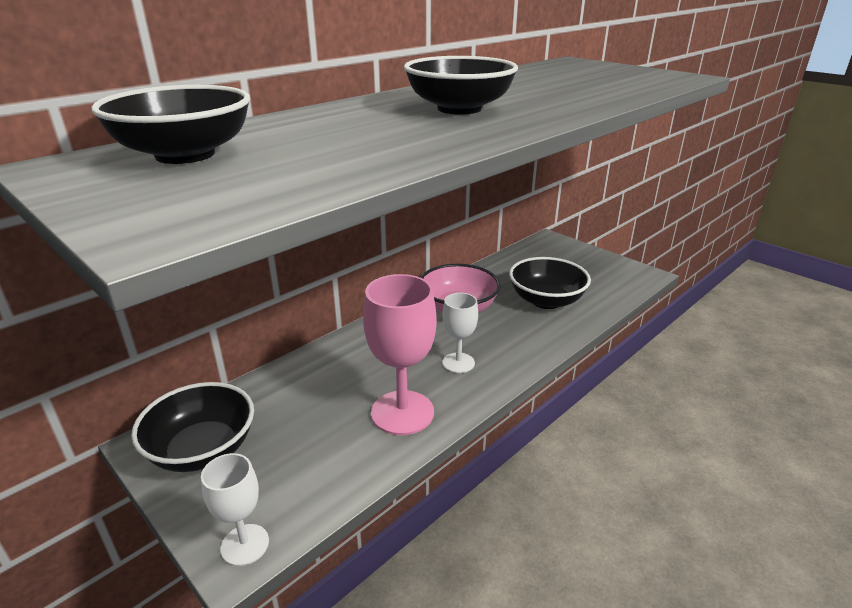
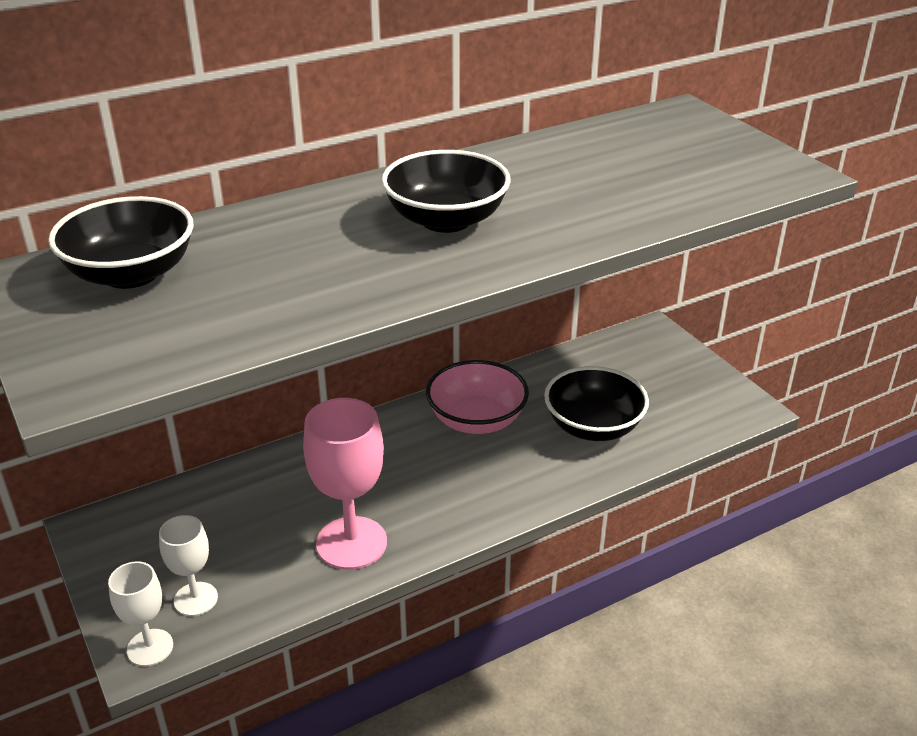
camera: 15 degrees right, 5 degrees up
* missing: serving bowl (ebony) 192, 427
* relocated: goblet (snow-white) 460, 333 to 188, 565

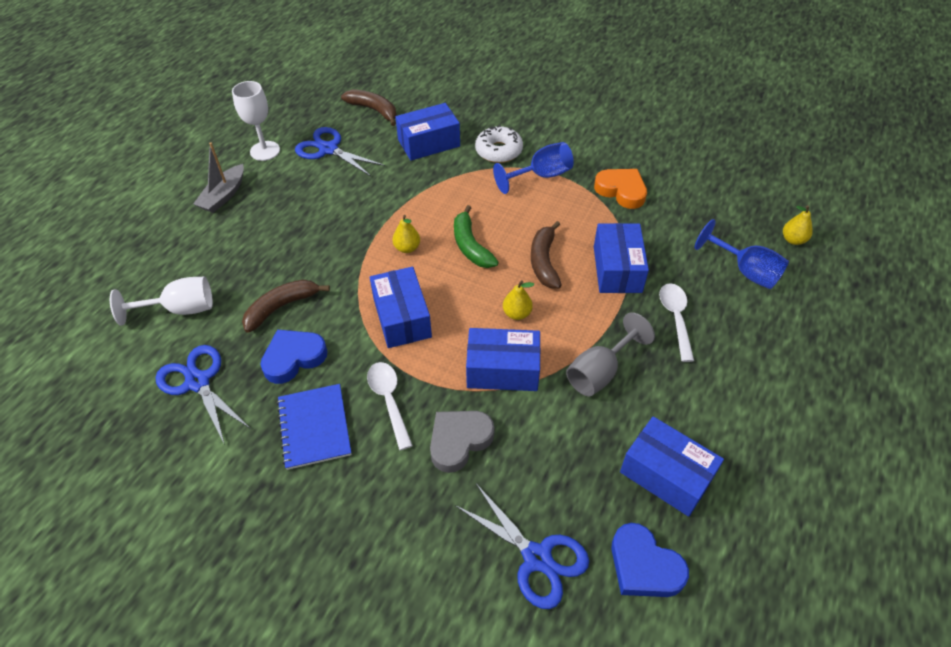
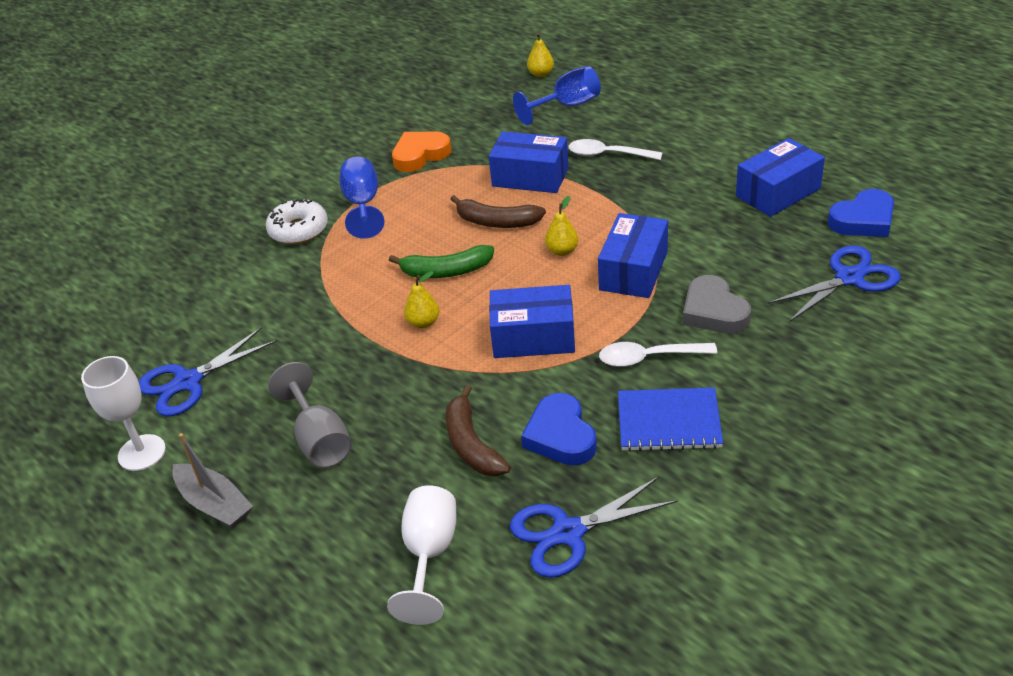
camera: 70 degrees left, 10 degrees down
* missing: toy banana (dark brown) 368, 107
* missing: package (cobalt) 427, 132
* relocated: goblet (gray) 610, 354 to 310, 415

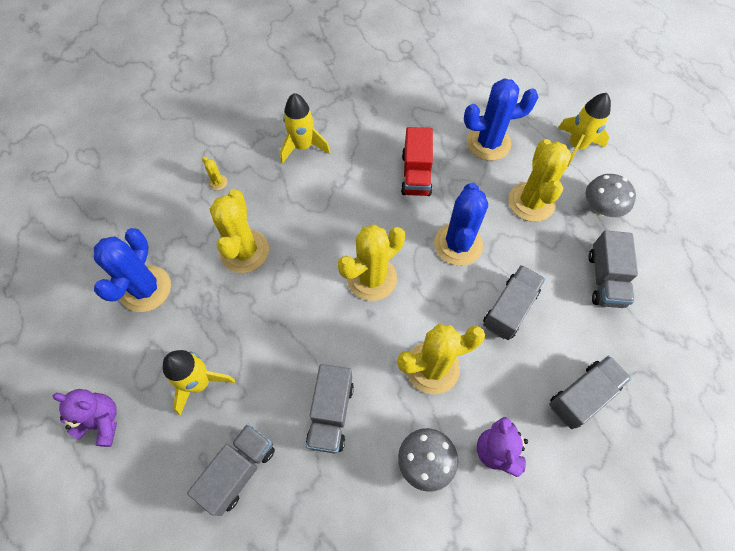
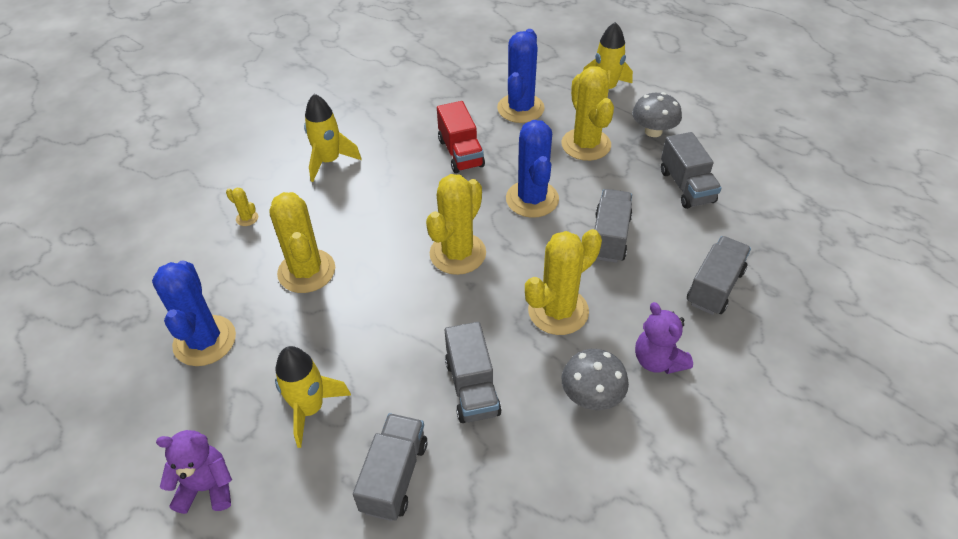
camera: 20 degrees left, 15 degrees down
* spun: cactus (cobalt) 501, 119 = 521, 76 45 degrees counterclockwise

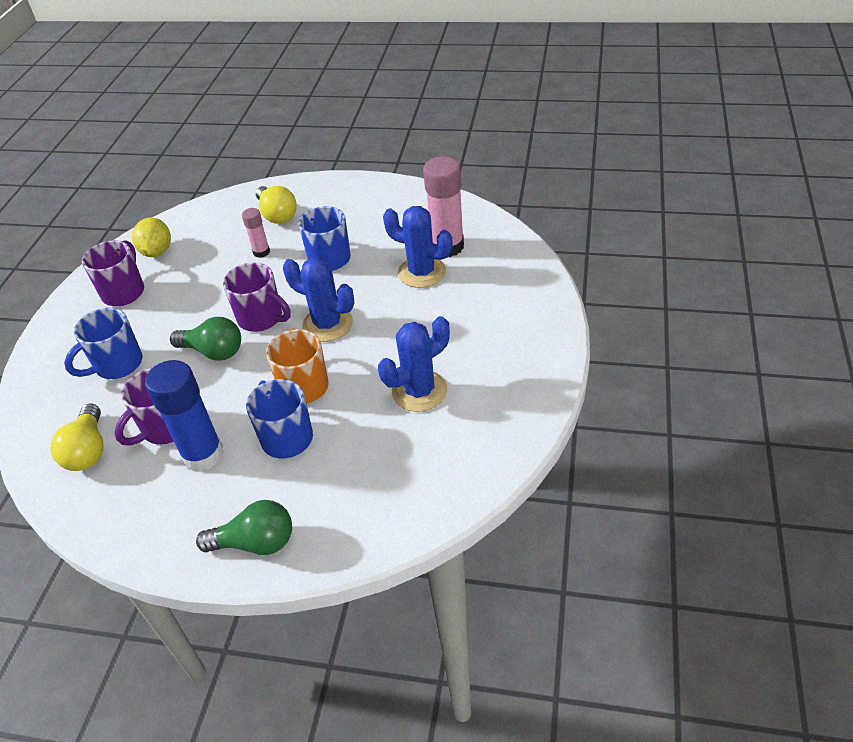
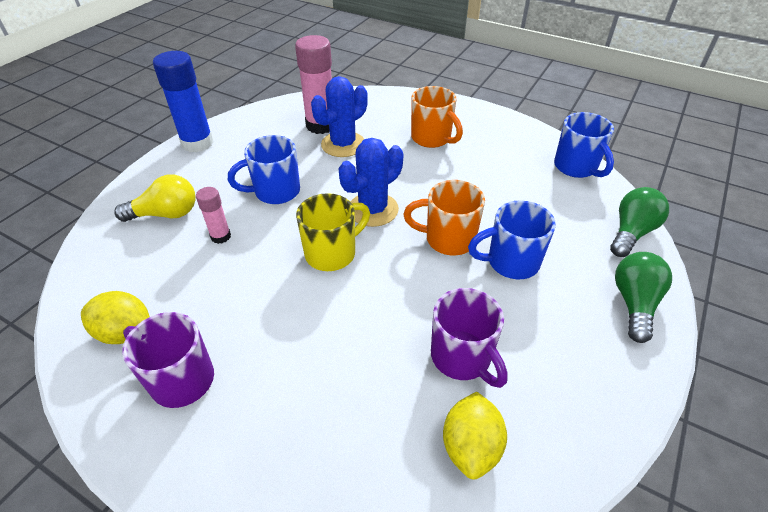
camera: 75 degrees left, 0 degrees up
* exchanged: bulb (bright yellow) 76, 437 to toy lemon (bright yellow) 475, 435
* relocated: tea mug (cobalt) 103, 343 to 584, 145
* relocated: glue stick (cobalt) 184, 415 to 183, 101
* relocated: bulb (leaf-green) 205, 339 to 639, 222
* colour: tea mug (royal purple) 257, 297 to tea mug (bright yellow) 333, 232
* missing: cactus (cobalt) 414, 364
* appeared: tea mug (orange-coloured) 437, 117

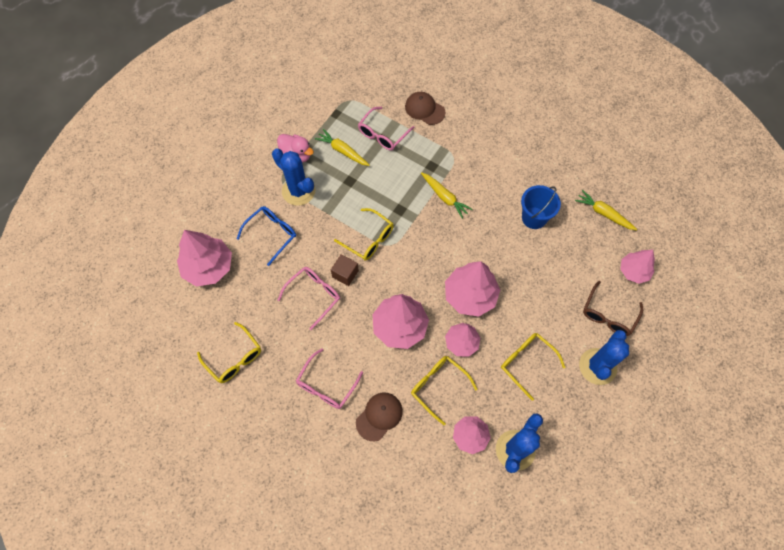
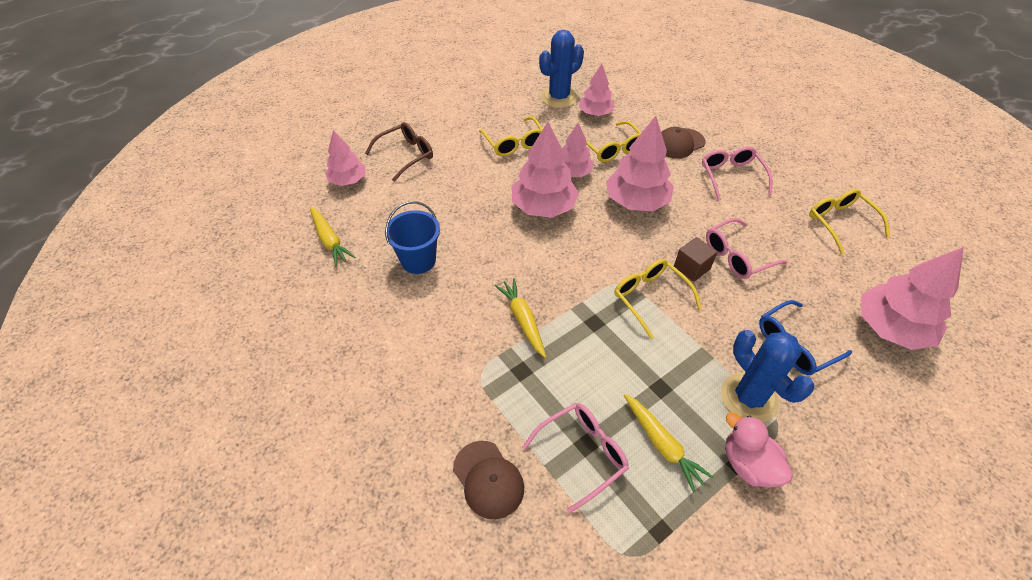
camera: 160 degrees left, 15 degrees down
* spun: eyeglasses (rose-pink) 329, 378 = 737, 174 60 degrees counterclockwise
* missing: cactus (cobalt) 604, 357

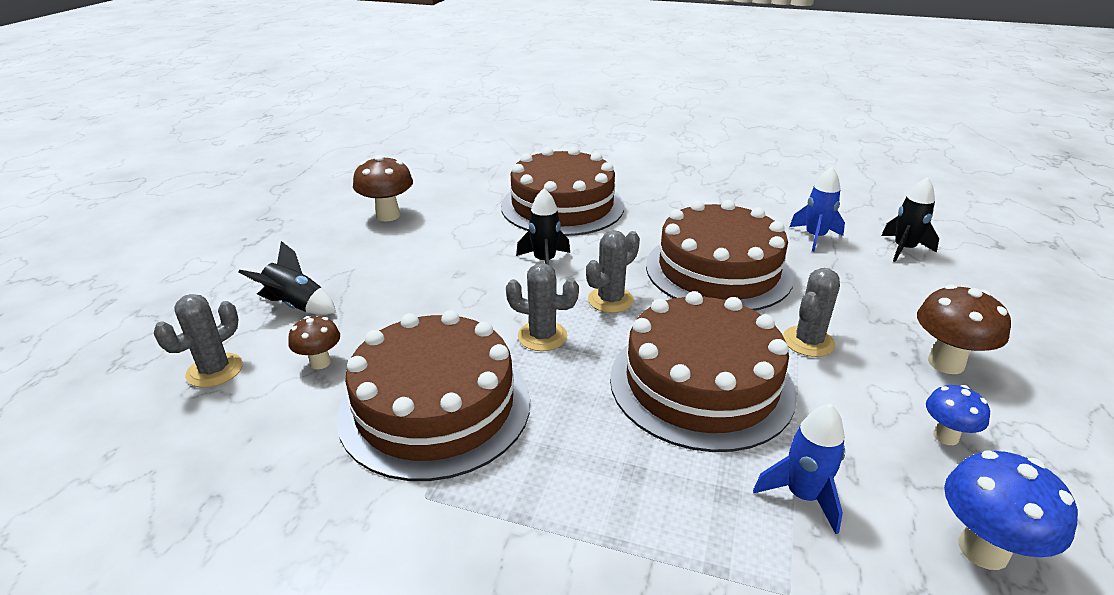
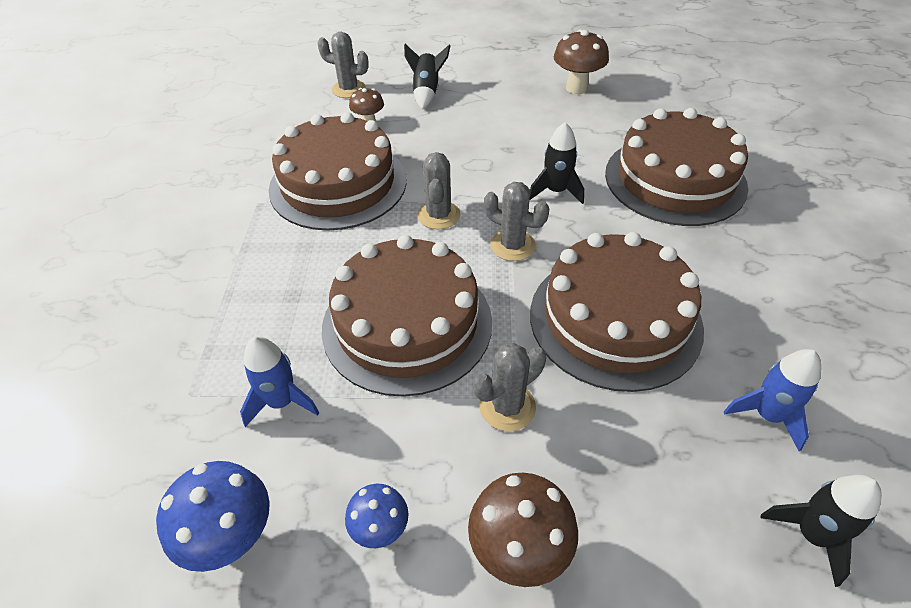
camera: 75 degrees right, 15 degrees up
* spun: cactus (gray) 811, 312 = 510, 387 60 degrees counterclockwise

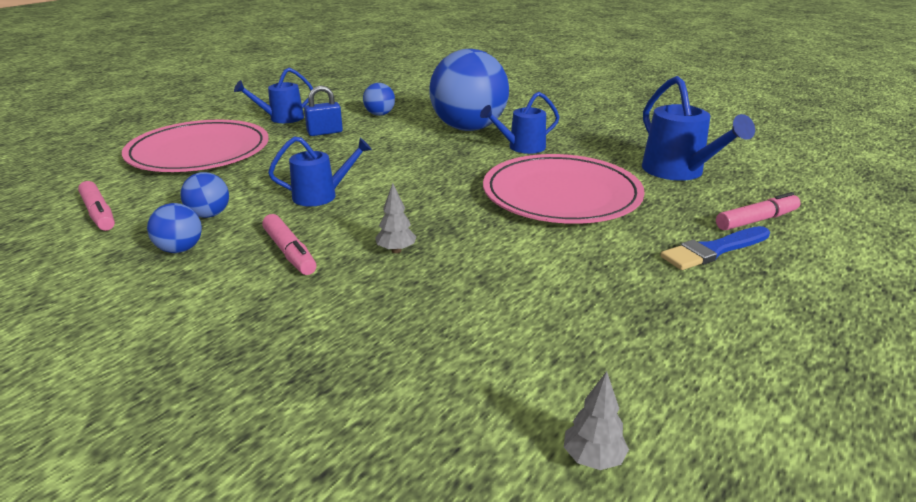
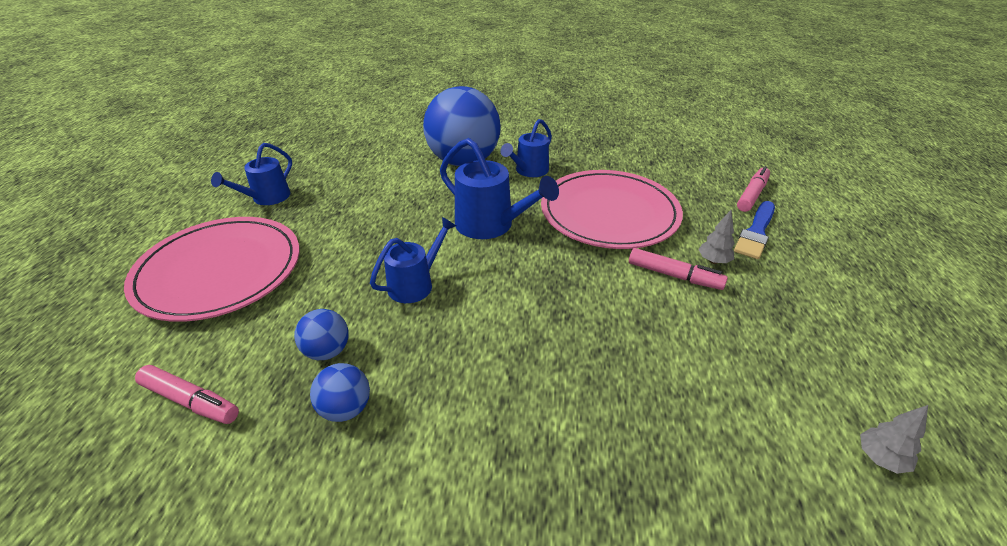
camera: 30 degrees left, 10 degrees up
* relocated: marker pen (rose-pink) 289, 244 to 678, 269
* missing: small lock (cobalt) 323, 111
* missing: play ball (cobalt) 379, 99
* relocated: fir tree (gray) 396, 218 to 716, 237
* relocated: watering can (cobalt) 698, 128 to 499, 188

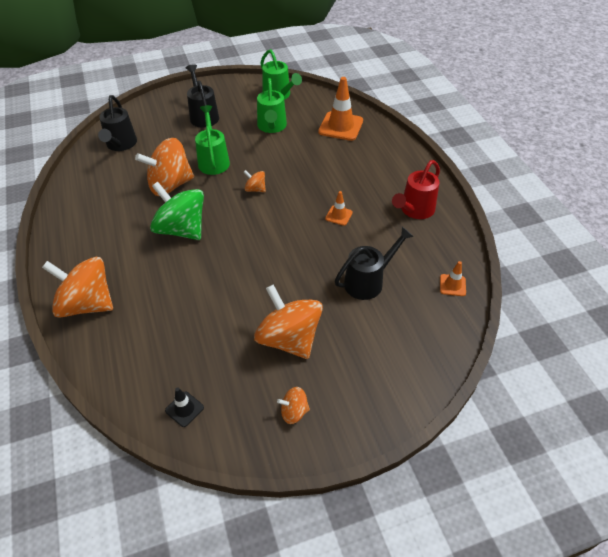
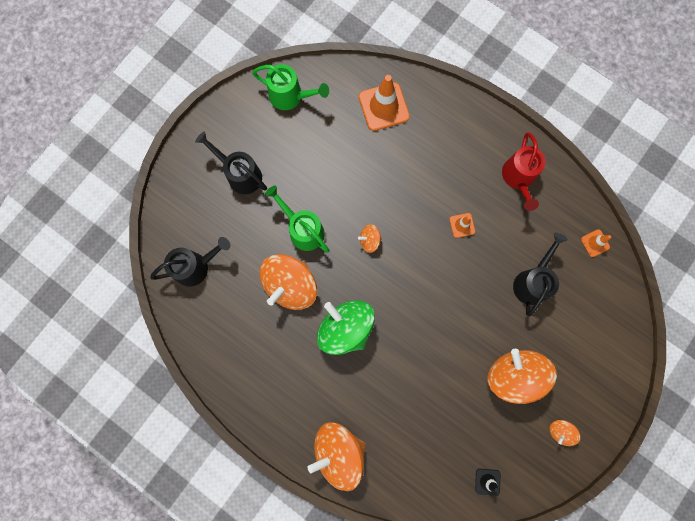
camera: 35 degrees left, 30 degrees up
* spun: watering can (ebony) 117, 123 = 190, 262 75 degrees counterclockwise
* spun: whirligig (leaf-green) 177, 211 = 346, 327 45 degrees clockwise
* spun: whirligig (orange-coloured) 288, 322 = 522, 376 45 degrees clockwise
* missing: watering can (leaf-green) 272, 105

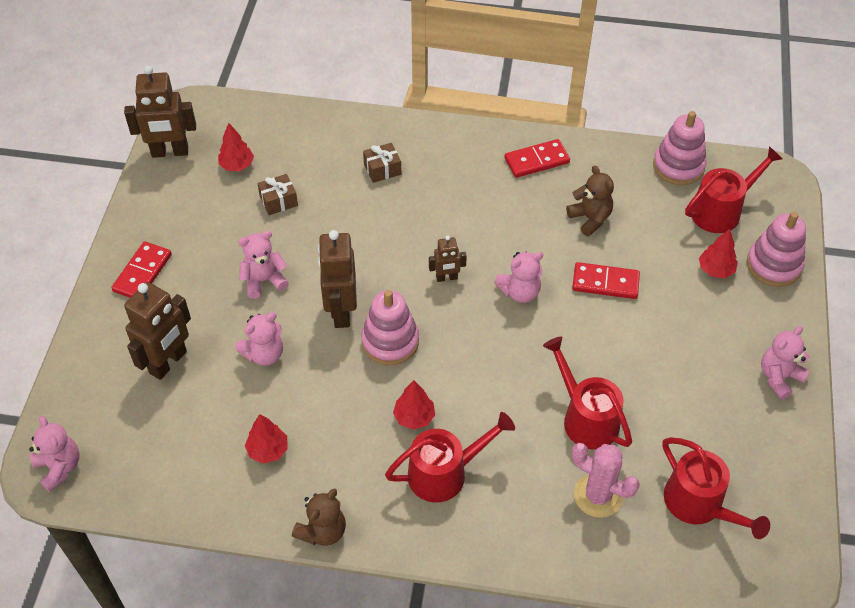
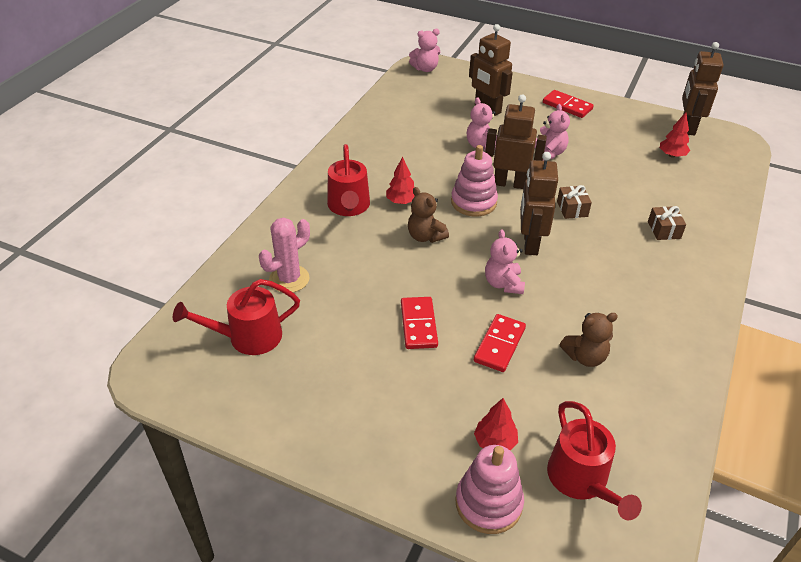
camera: 105 degrees right, 10 degrees down
* missing: fir tree (scarlet) 266, 439
* relocated: gift (dark brown) 277, 194 to 574, 202
* relocated: teddy (dark brown) 319, 517 to 428, 215
* size: toy robot (dark brown) 448, 259 = 539, 203 x1.88
* relocated: domino (scarlet) 537, 158 to 419, 323
* missing: watering can (scarlet) 587, 393
* missing: ring stacker (rose-pink) 680, 148
* missing: teddy (rose-pink) 785, 362

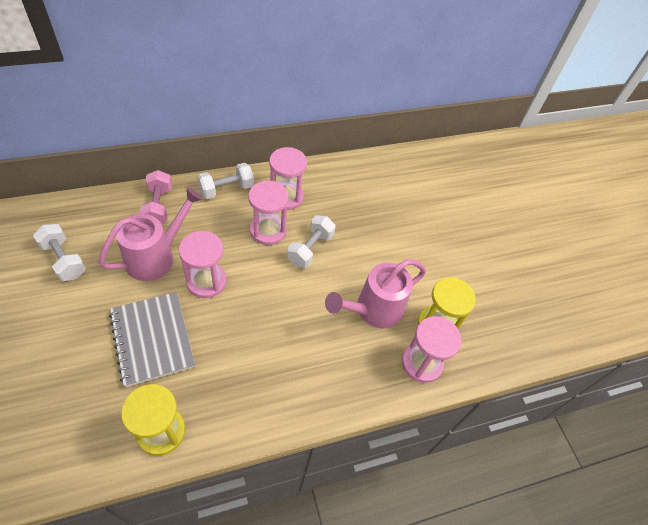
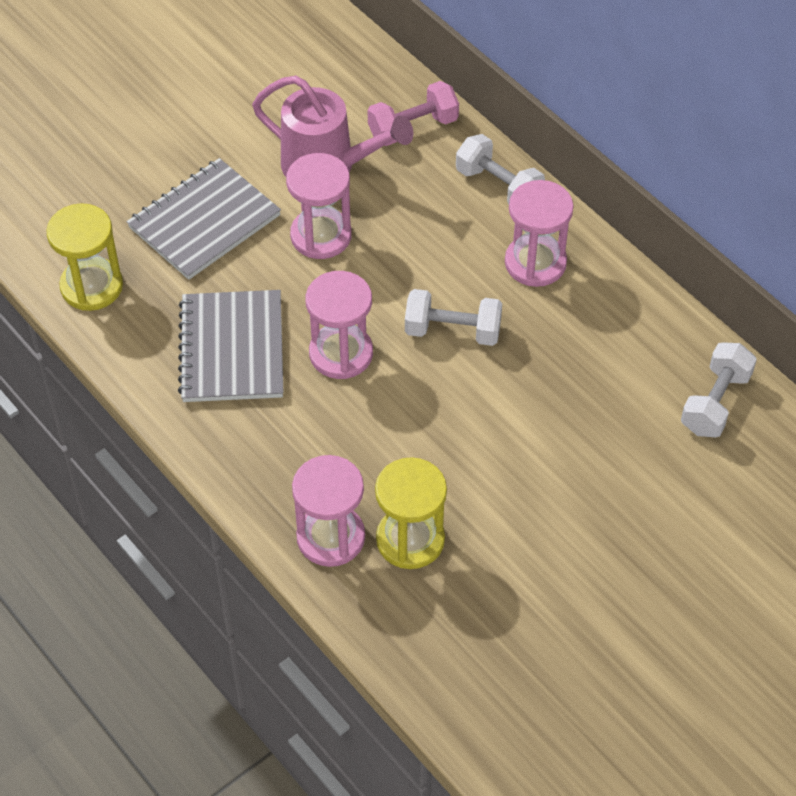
camera: 75 degrees right, 0 degrees up
* relocated: dumbbell (snow-white) 59, 252 to 719, 389
* relocated: sand timer (rose-pink) 268, 213 to 339, 325
* missing: watering can (rose-pink) 375, 294
* appeared: notepad (gray) 230, 346

